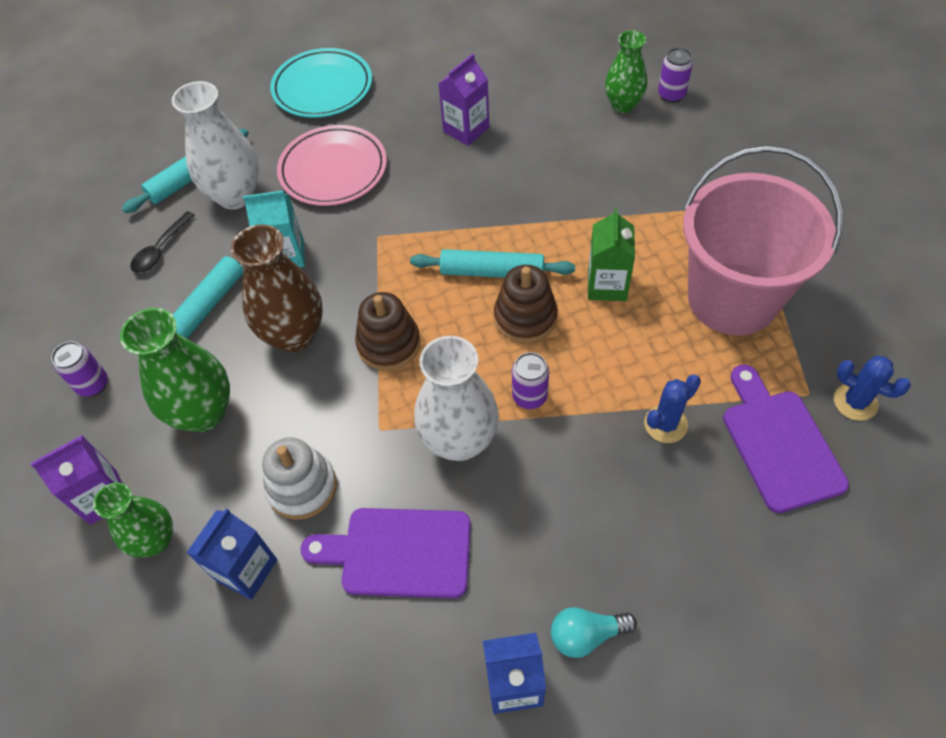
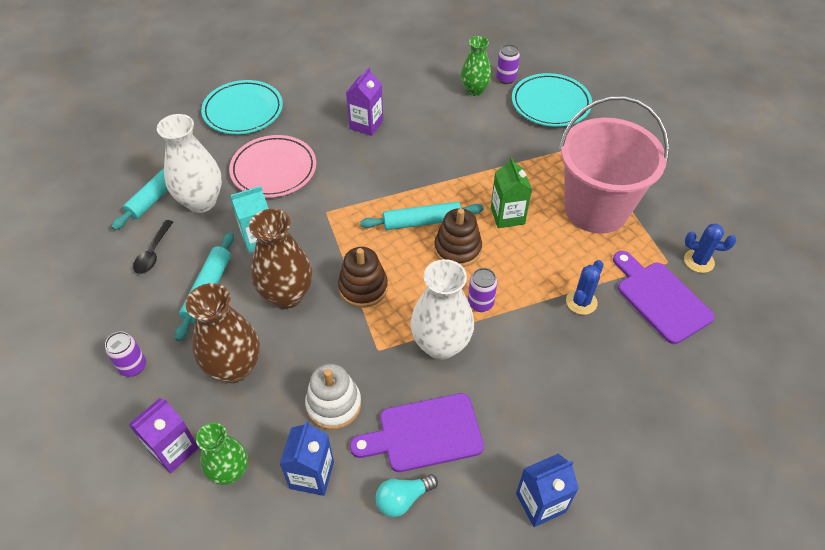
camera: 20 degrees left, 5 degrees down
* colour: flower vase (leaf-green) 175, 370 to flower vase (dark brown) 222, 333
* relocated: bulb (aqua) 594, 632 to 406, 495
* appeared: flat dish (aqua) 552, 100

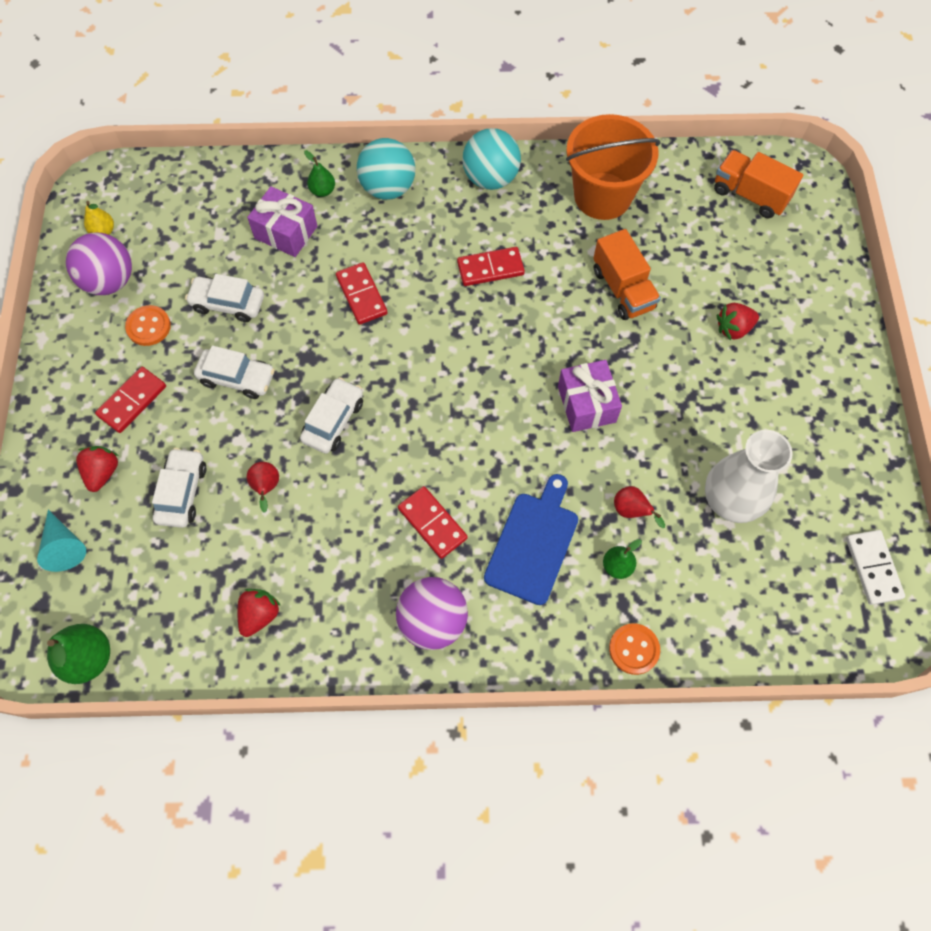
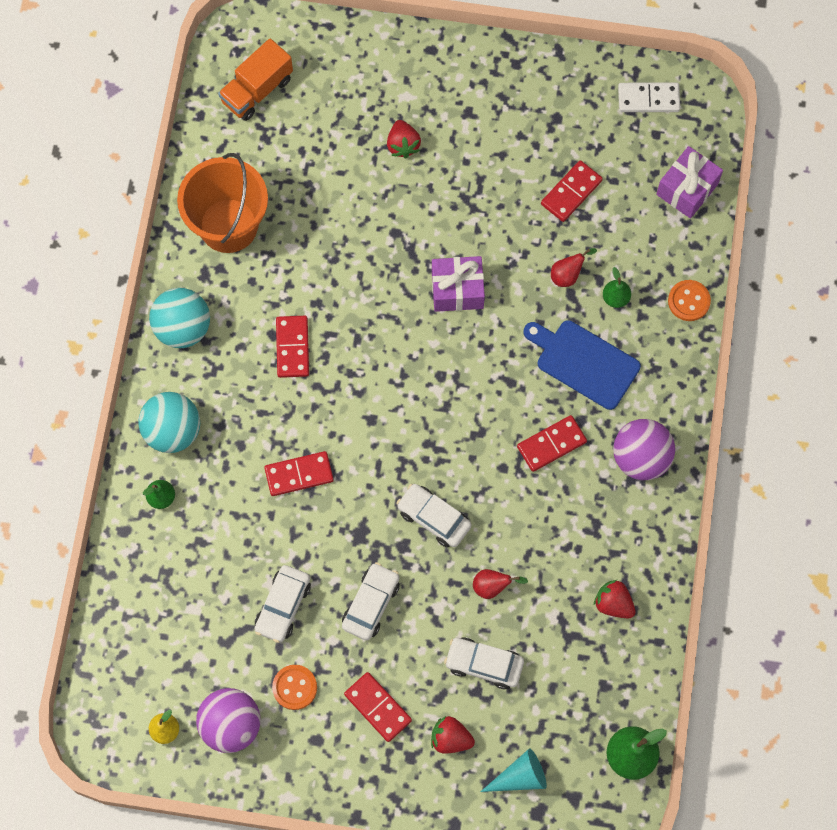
camera: 80 degrees left, 5 degrees up
* relocated: gift (royal purple) 282, 221 to 689, 182
* missing: lorry (orange-coloured) 627, 274
* exchanged: flower vase (snow-white) 749, 476 to domino (scarlet) 572, 191

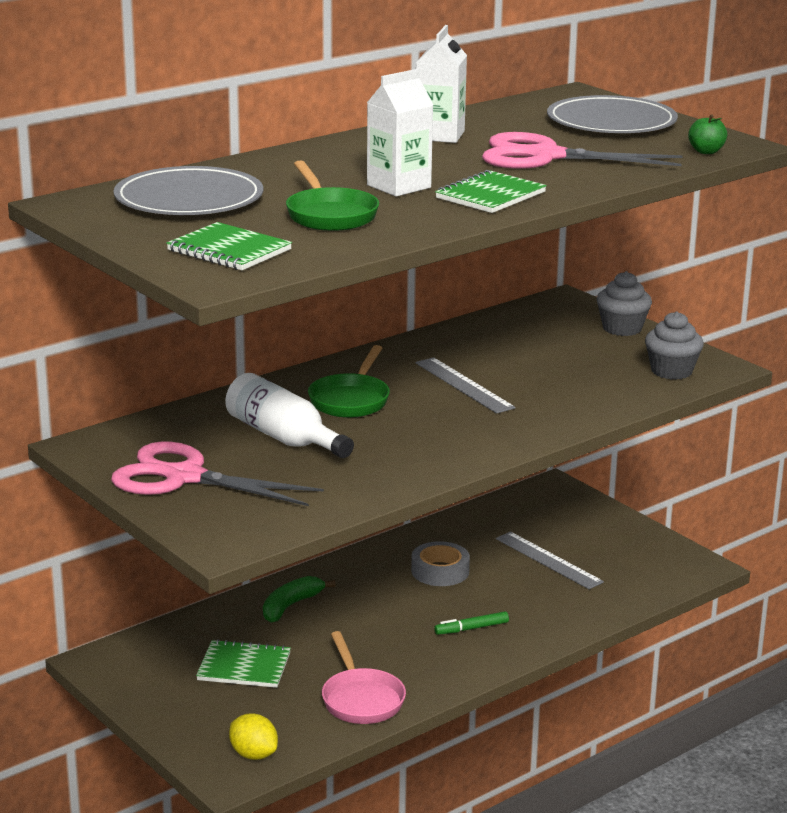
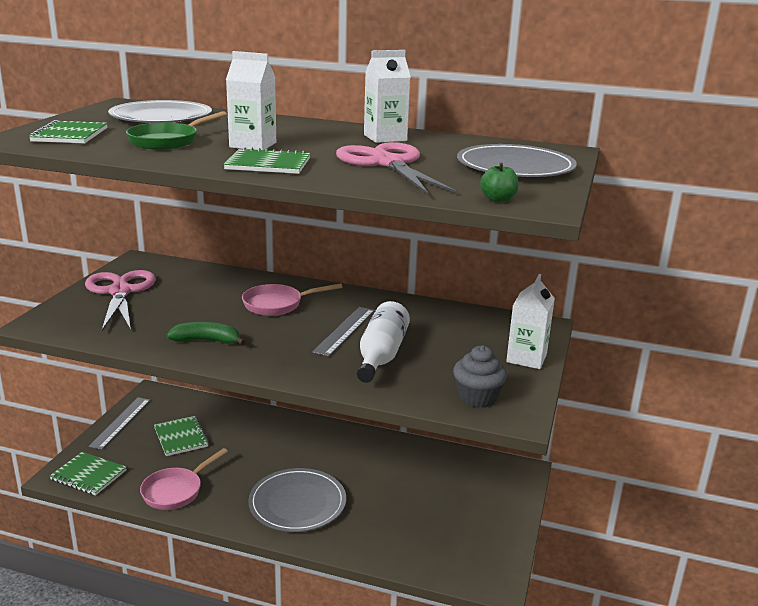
camera: 55 degrees right, 0 degrees up
* relocated: flask (snow-white) 289, 415 to 383, 342
* exchanged: toy lemon (bright yellow) 253, 736 to notepad (leaf-green) 88, 474
* relocated: toy banana (leaf-green) 299, 599 to 206, 333
* colour: skillet (leaf-green) 349, 381 to skillet (rose-pink) 292, 299
* missing: roll of tape (gray) 440, 563
* exchanged: marker pen (leaf-green) 471, 623 to flat dish (gray) 297, 500
* relocated: measuring stick (gray) 550, 560 to 119, 423
* exchanged: fairy cake (gray) 624, 303 to juice carton (snow-white) 530, 321

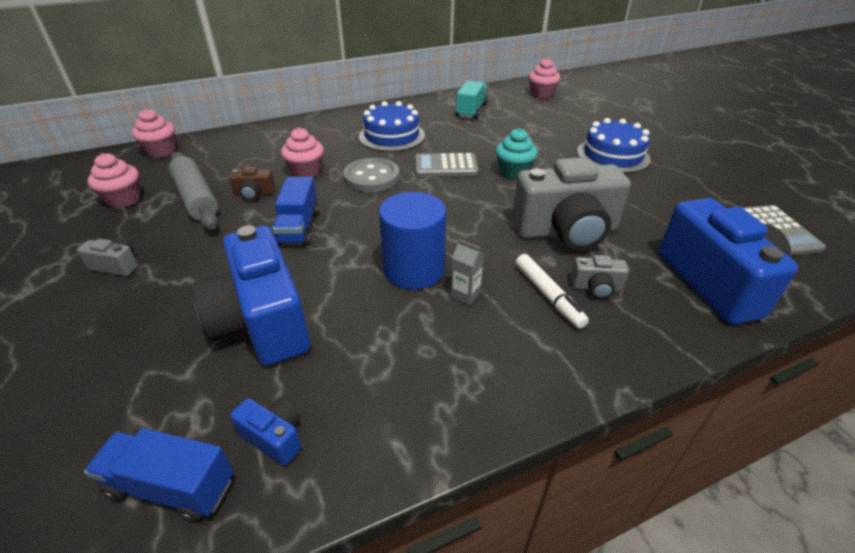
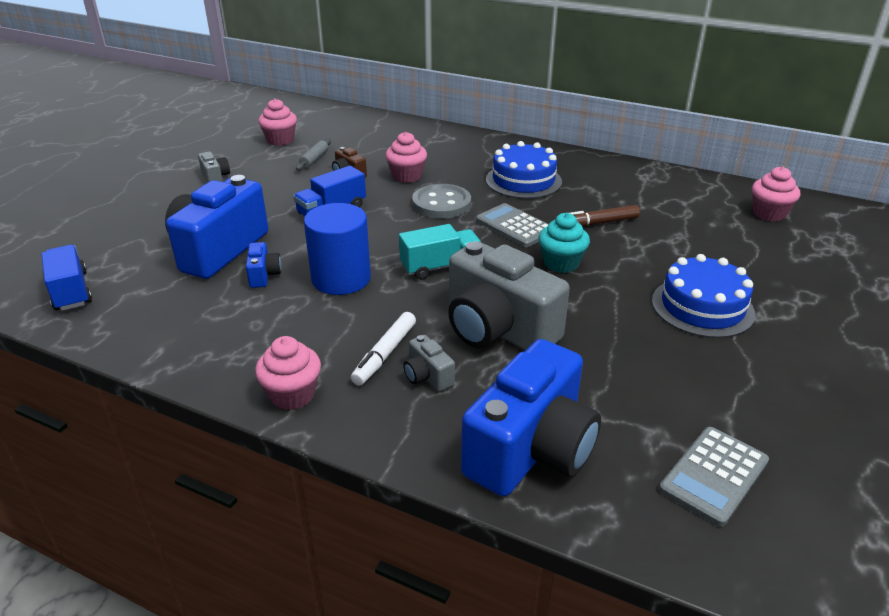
camera: 50 degrees right, 5 degrees down
* relocated: fairy cake (rose-pink) 154, 133 to 288, 373
* size: dough roller (gray) 193, 191 = 313, 154 x0.51
* relocated: compact camera (cobalt) 265, 432 to 264, 265
* missing: juice carton (gray) 467, 272
* relocated: lorry (aqua) 472, 100 to 440, 252
* appeared: marker pen (dark brown) 605, 216

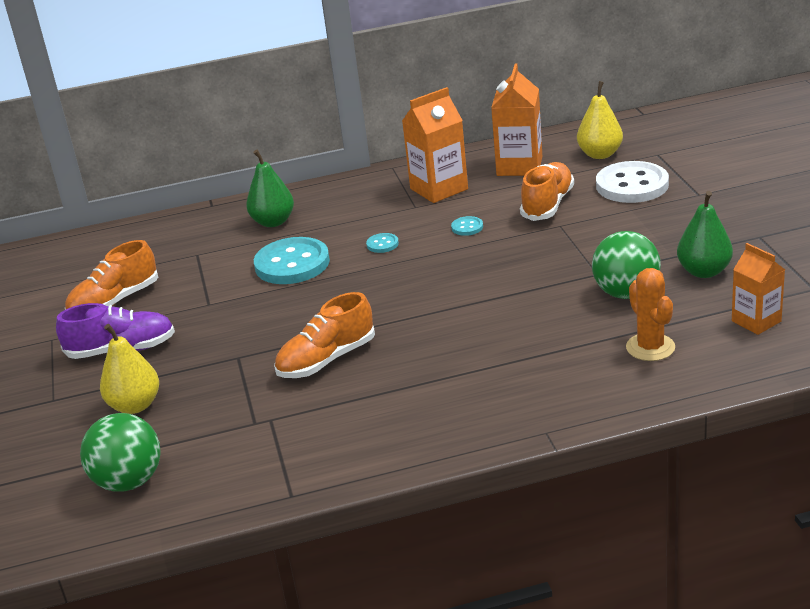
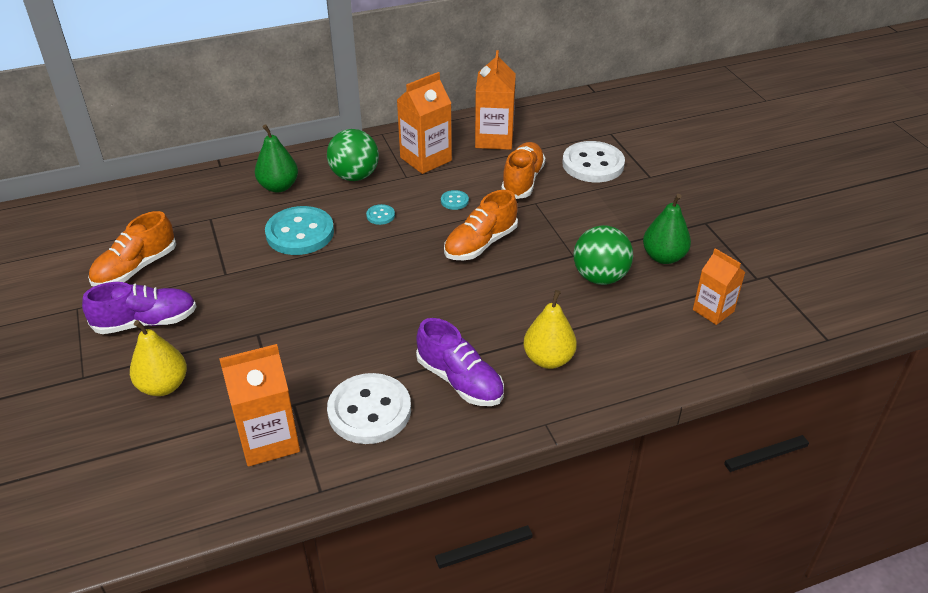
camera: 10 degrees left, 10 degrees up
* relocated: play ball (leaf-green) 120, 452 to 353, 155
* relocated: lace-up shoe (orange-coloured) 324, 335 to 481, 225
* relocated: pear (bright yellow) 600, 120 to 550, 329
* missing: cactus (orange-coloured) 650, 314
* appeared: juice carton (orange-coloured) 259, 405
* appeared: button (snow-white) 369, 408
* appeared: lace-up shoe (royal purple) 460, 362

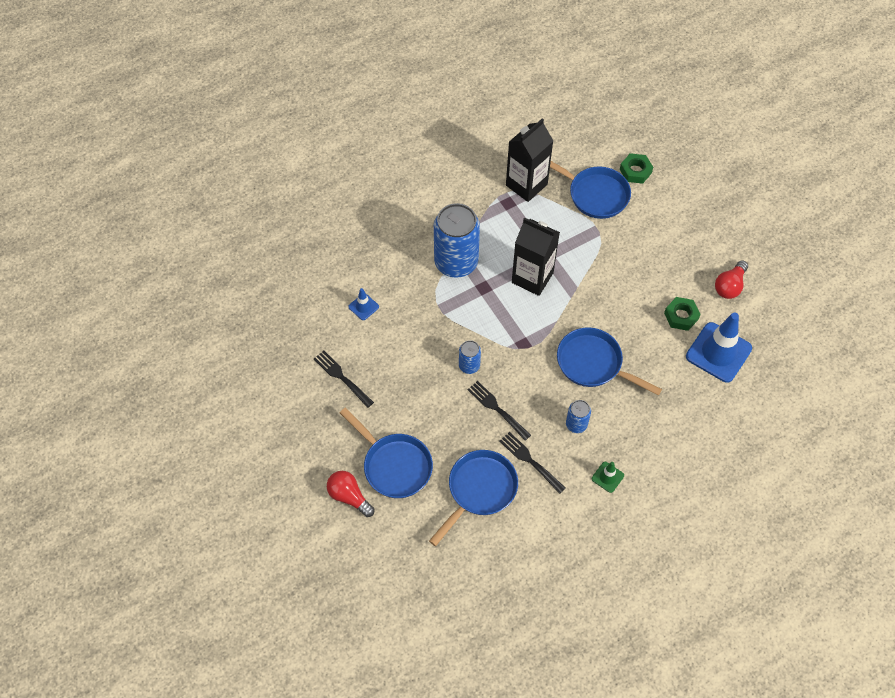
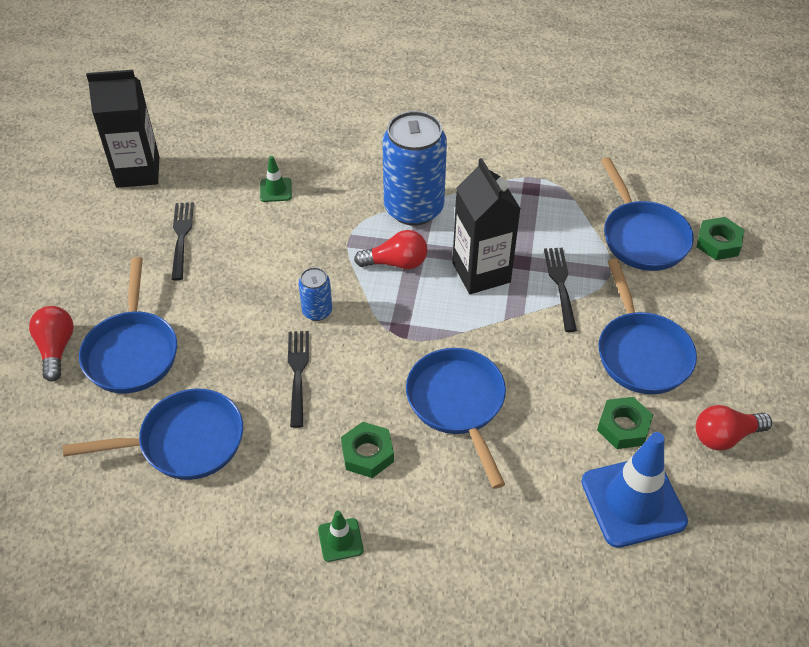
camera: 40 degrees right, 10 degrees down
* colour: traffic cone (cobalt) 363, 304 to traffic cone (leaf-green) 276, 179
* relocated: fork (ebony) 532, 463 to 560, 290
* relocated: juice carton (ebony) 529, 160 to 122, 129
* exchanged: soda can (cobalt) 578, 416 to hexagon nut (leaf-green) 367, 450
* appeared: bulb (scarlet) 391, 249
* appeared: skillet (cobalt) 648, 326

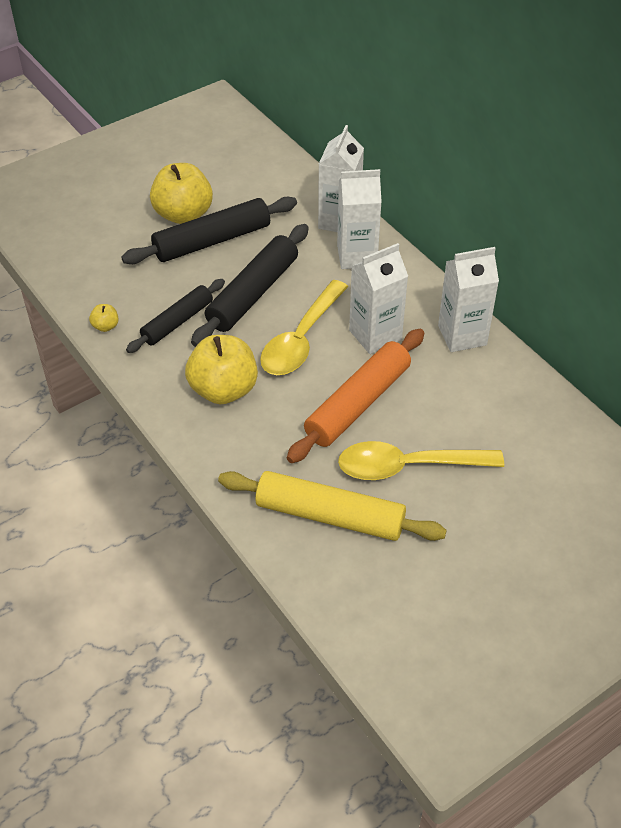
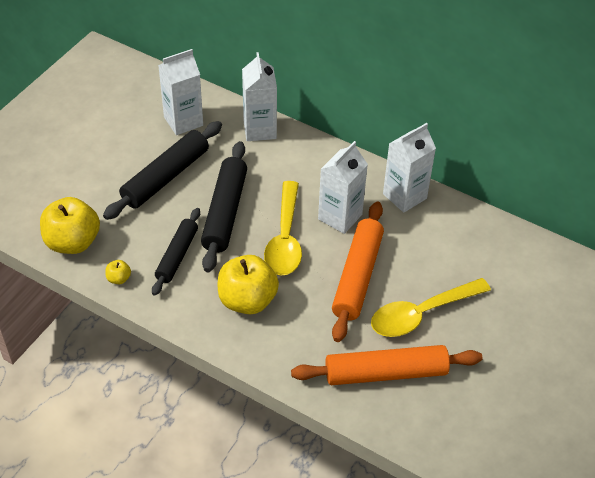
camera: 25 degrees left, 0 degrees up
* relocated: apple (bright yellow) 181, 193 to 70, 225
* colour: dough roller (bright yellow) 332, 506 to dough roller (orange-coloured) 387, 365
* relocated: juice carton (snow-white) 359, 219 to 180, 92

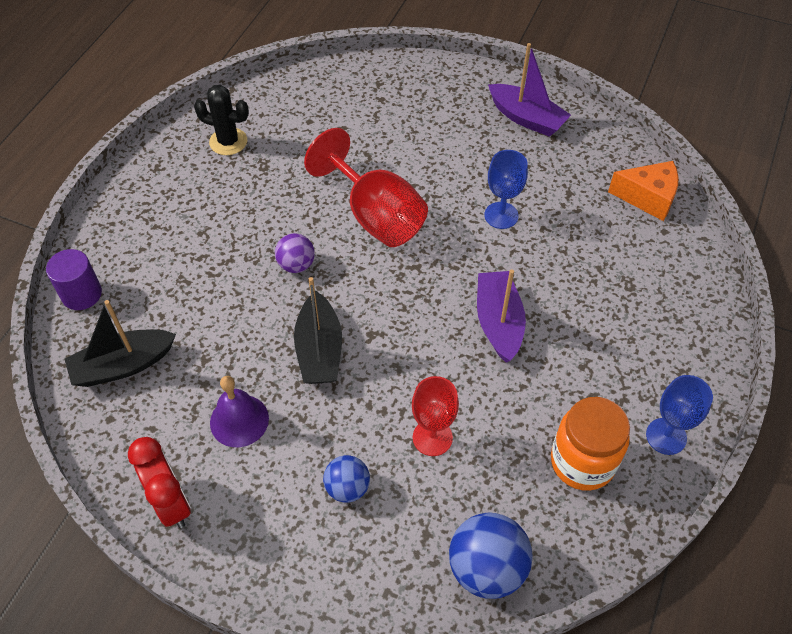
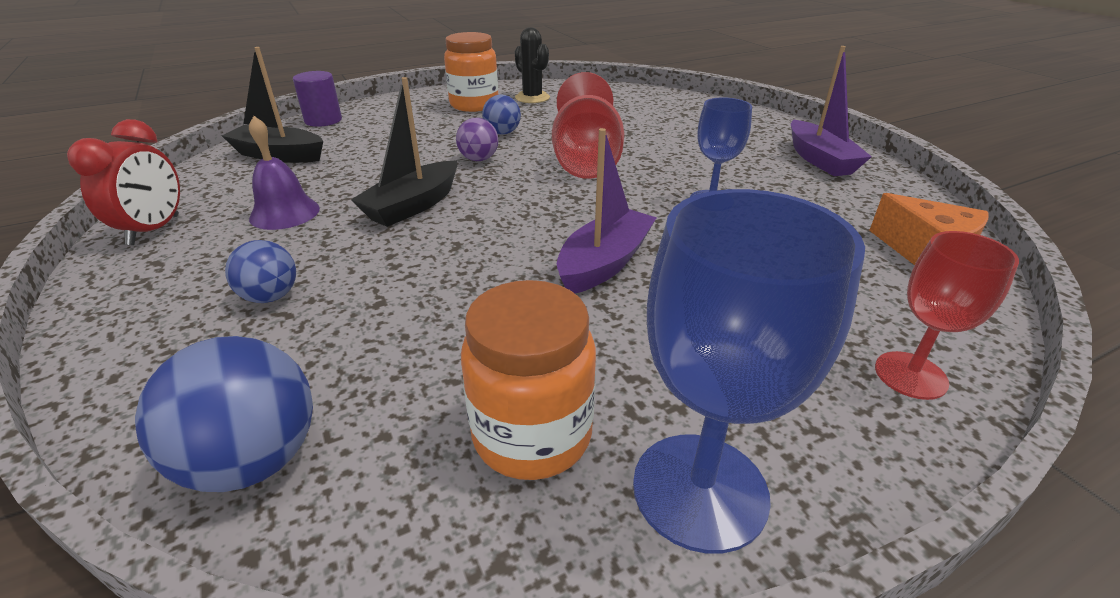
camera: 40 degrees right, 20 degrees down
* relocated: goblet (scarlet) 435, 416 to 947, 315
* size: goblet (cobalt) 679, 415 = 749, 371 x1.65
* appeared: jar (orange-coloured) 471, 72
* appeared: play ball (cobalt) 501, 115

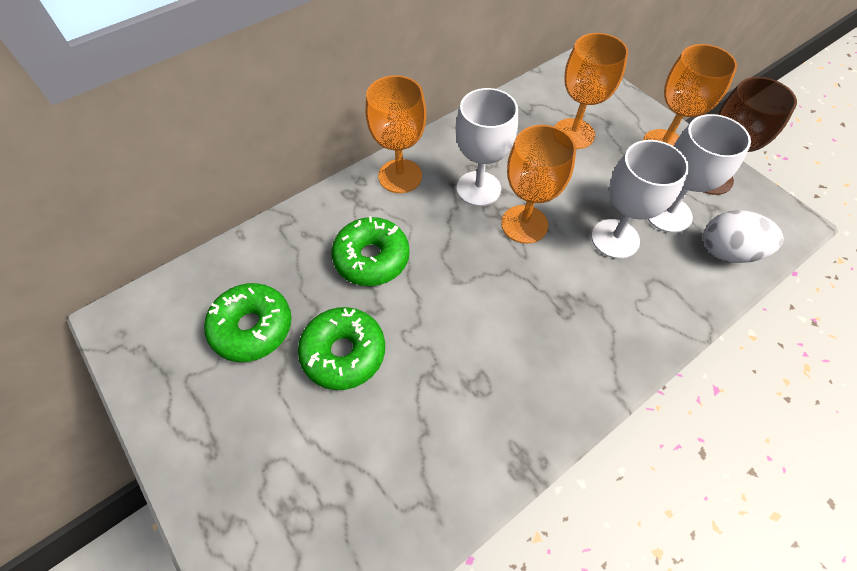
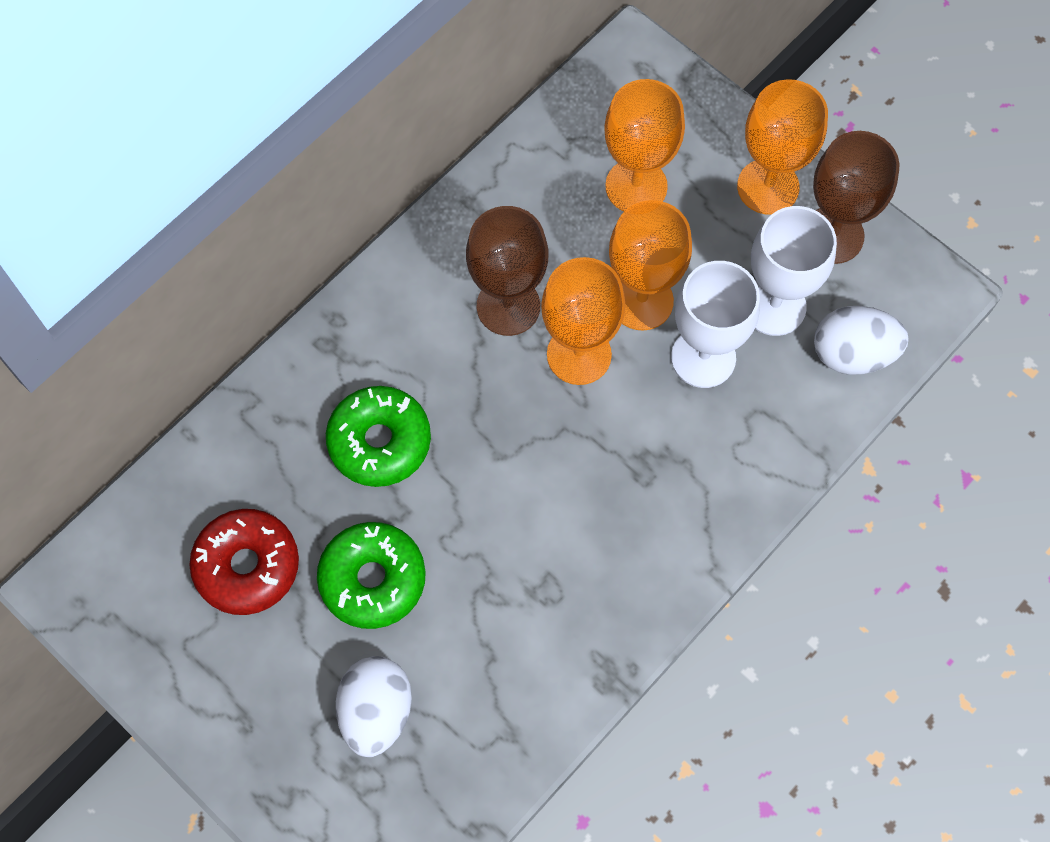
camera: 10 degrees left, 10 degrees up
* colour: glazed donut (leaf-green) 247, 322 to glazed donut (scarlet) 244, 562
* relocated: goblet (orange-coloured) 395, 134 to 650, 265
* colour: goblet (snow-white) 487, 147 to goblet (dark brown) 507, 271
* appeared: egg shape (snow-white) 374, 706

